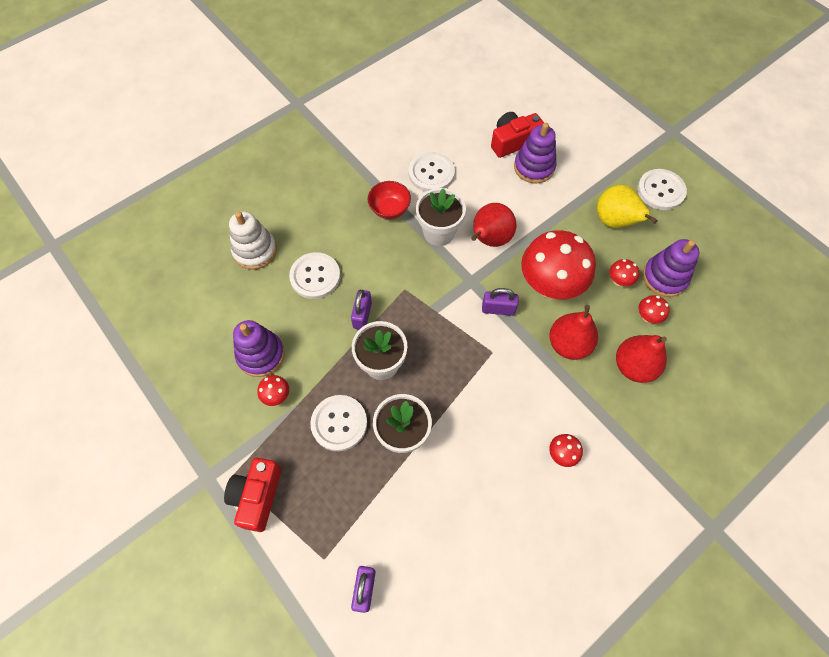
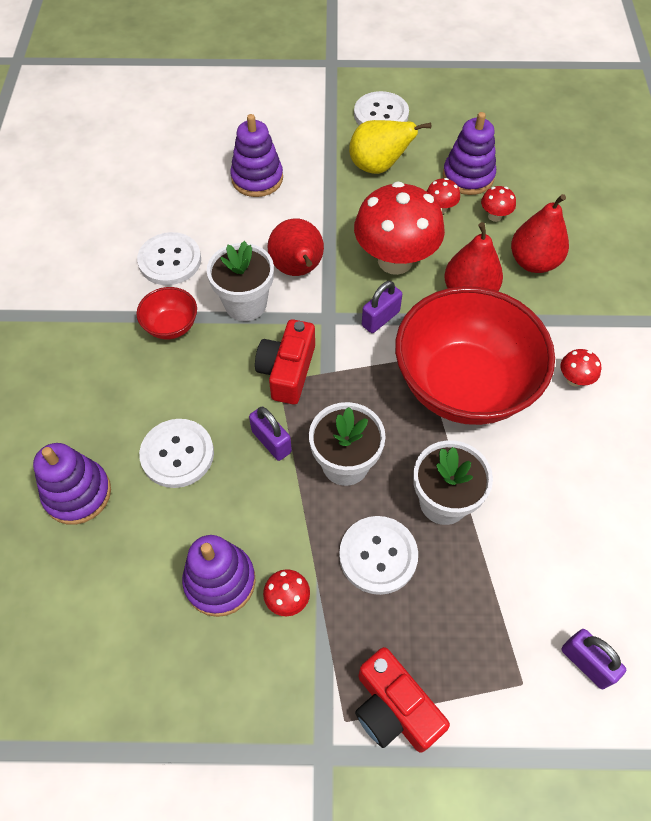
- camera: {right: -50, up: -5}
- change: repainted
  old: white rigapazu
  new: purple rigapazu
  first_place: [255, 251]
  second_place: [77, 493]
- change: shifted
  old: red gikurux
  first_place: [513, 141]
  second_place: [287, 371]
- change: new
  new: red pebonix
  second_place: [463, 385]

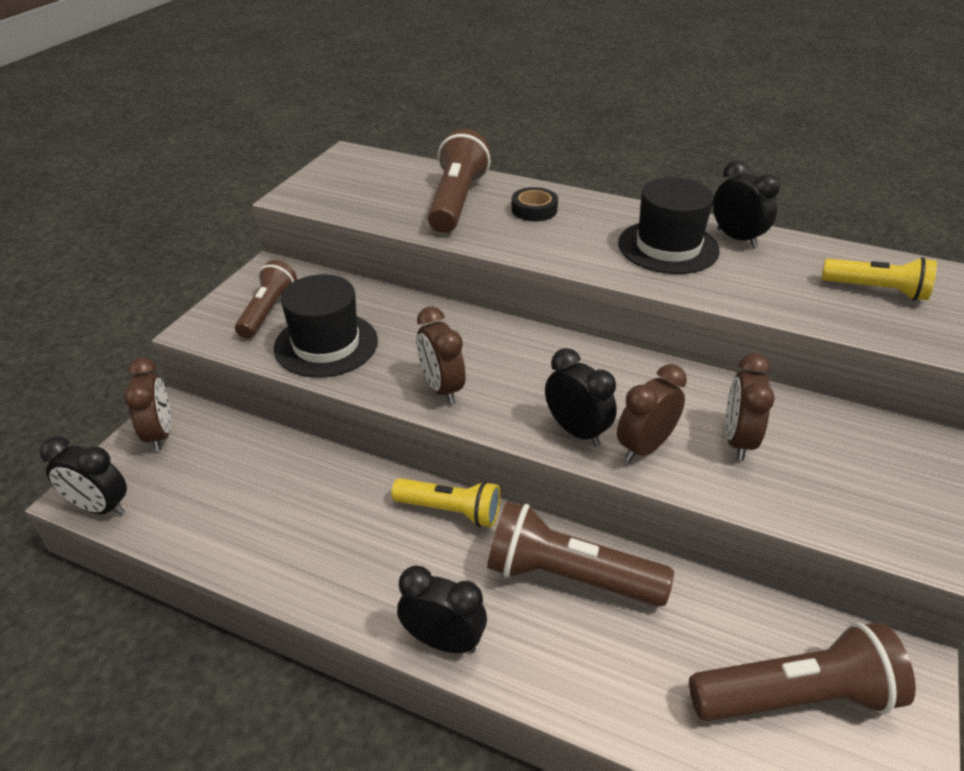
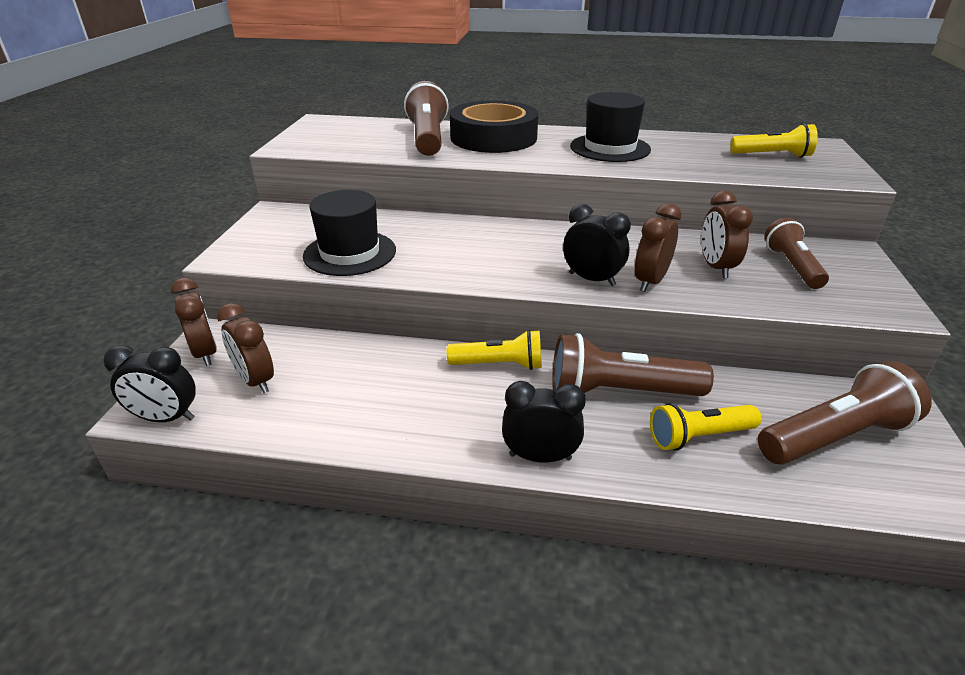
- camera: {right: -15, up: -5}
- change: shifted
  old: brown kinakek
  first_place: [441, 388]
  second_place: [255, 381]
- change: scaled
  old: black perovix
  first_place: [534, 210]
  second_place: [493, 138]
  factor: 2.29
- change: new
  new: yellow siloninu
  second_place: [699, 437]
- change: shifted
  old: brown siloninu
  first_place: [267, 311]
  second_place: [791, 266]
- change: gone
  old: black kinakek
  first_place: [736, 238]

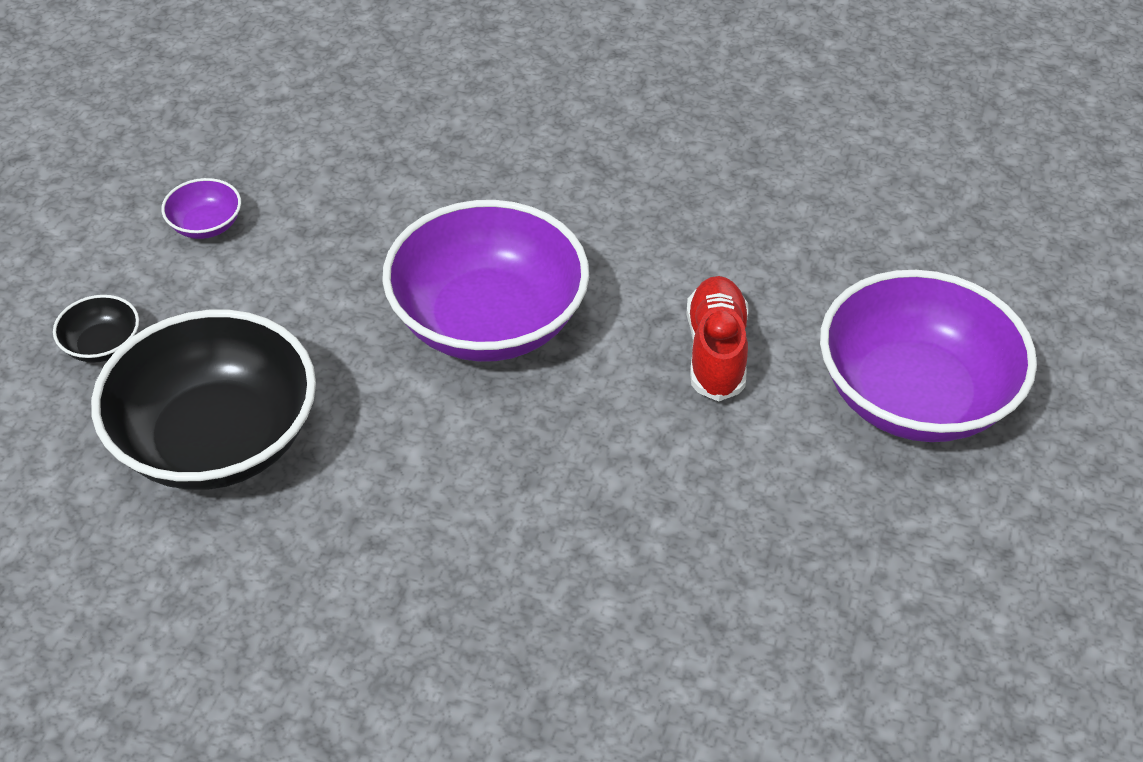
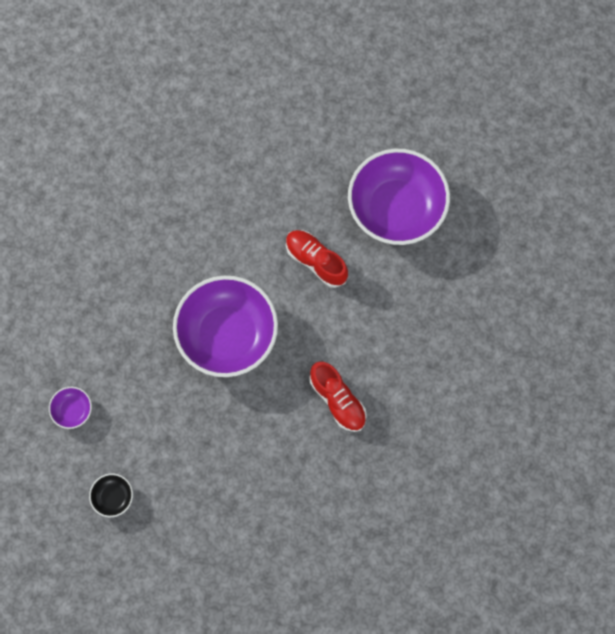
- camera: {right: -50, up: 25}
- change: new
  new: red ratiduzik
  second_place: [337, 400]
- change: gone
  old: black pebonix
  first_place: [217, 439]

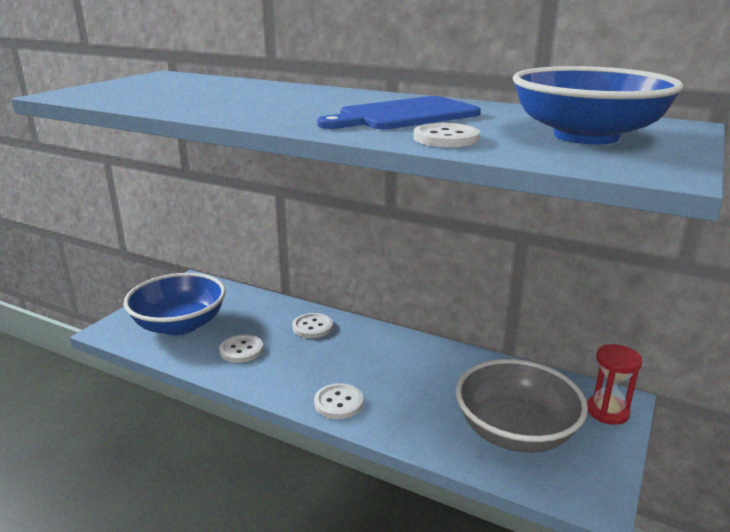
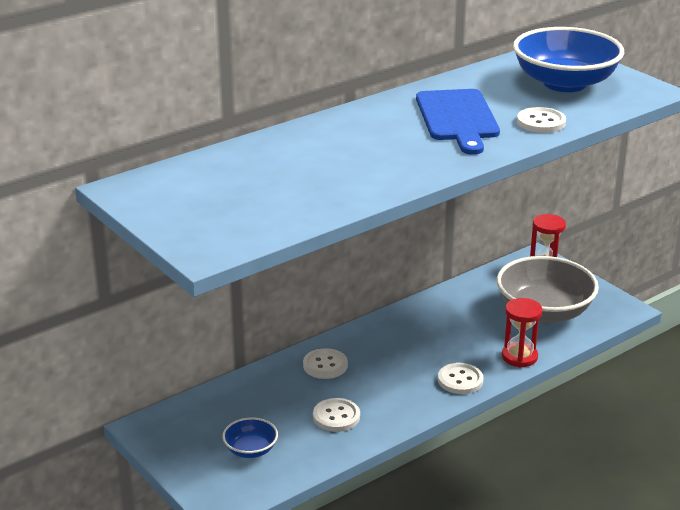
- camera: {right: -65, up: 5}
- change: scaled
  old: blue pebonix
  first_place: [180, 325]
  second_place: [250, 450]
  factor: 0.47
- change: new
  new: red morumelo
  second_place: [519, 357]

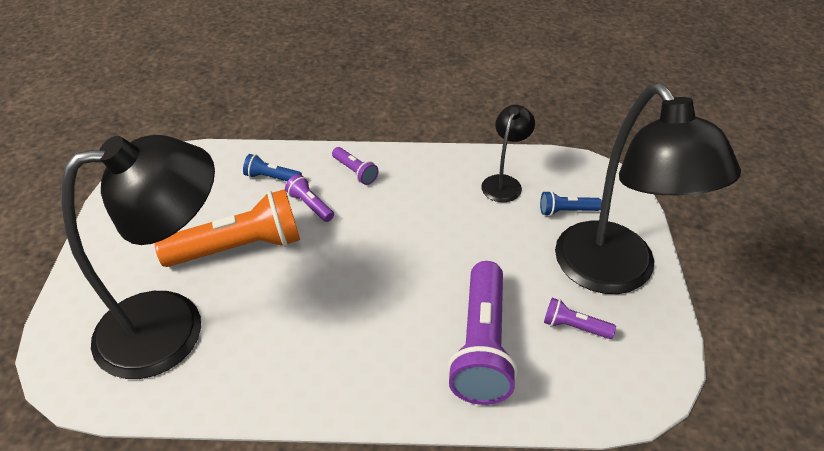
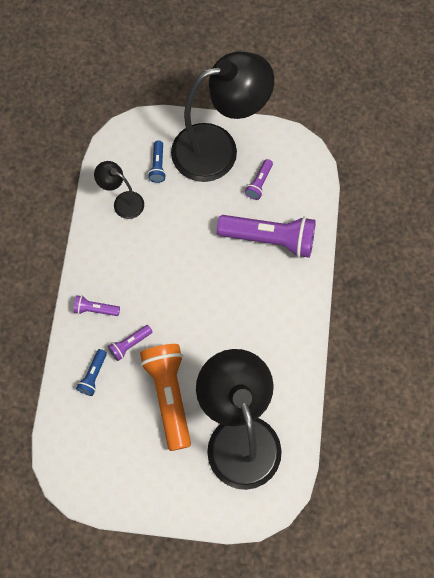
- camera: {right: -85, up: 25}
- change: rotated
  old: purple siloninu
  first_place: [355, 172]
  second_place: [95, 309]
  degrees: -135

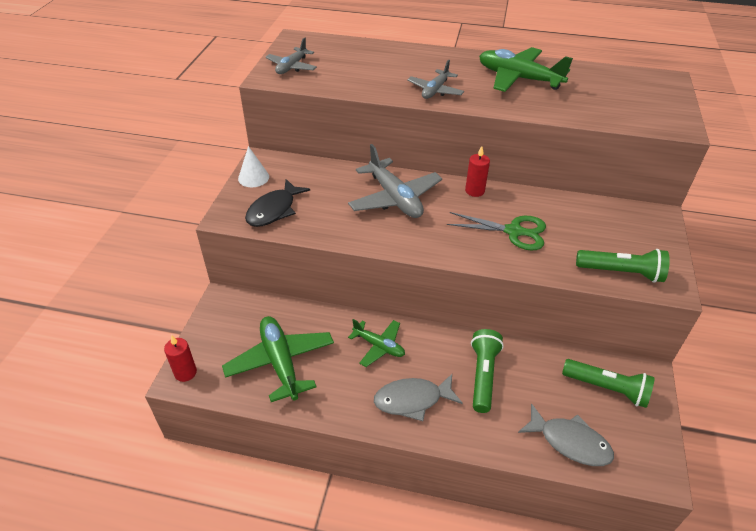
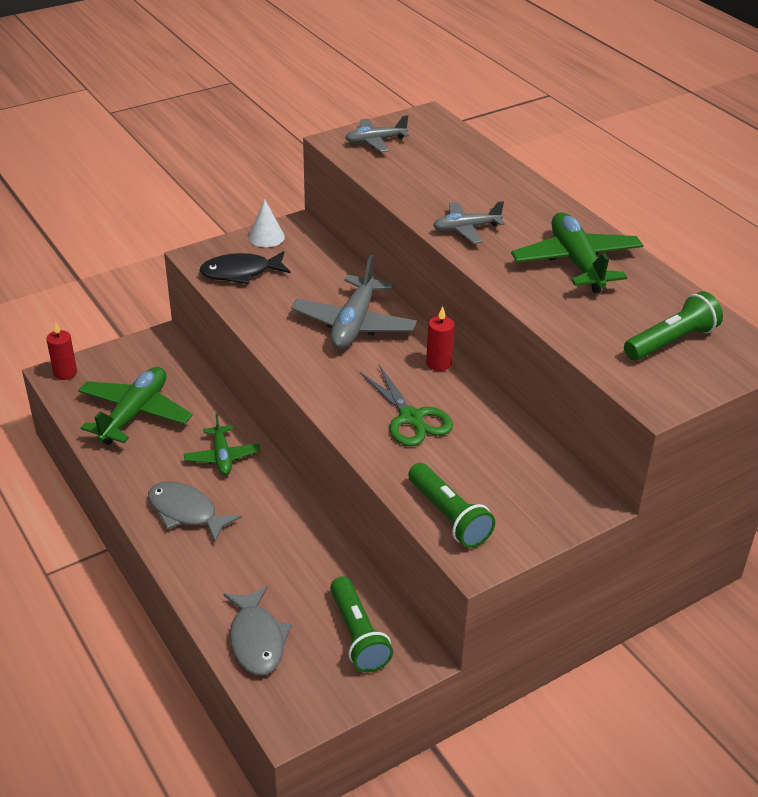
- camera: {right: 45, up: -5}
- change: shifted
  old: green siloninu
  first_place: [483, 375]
  second_place: [671, 341]

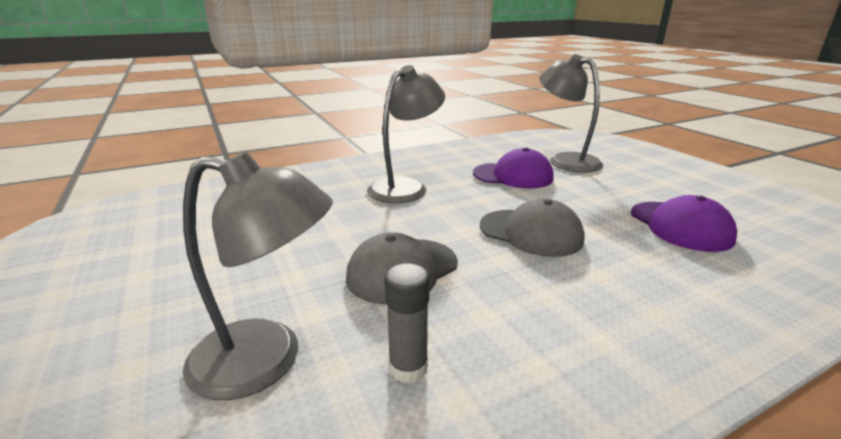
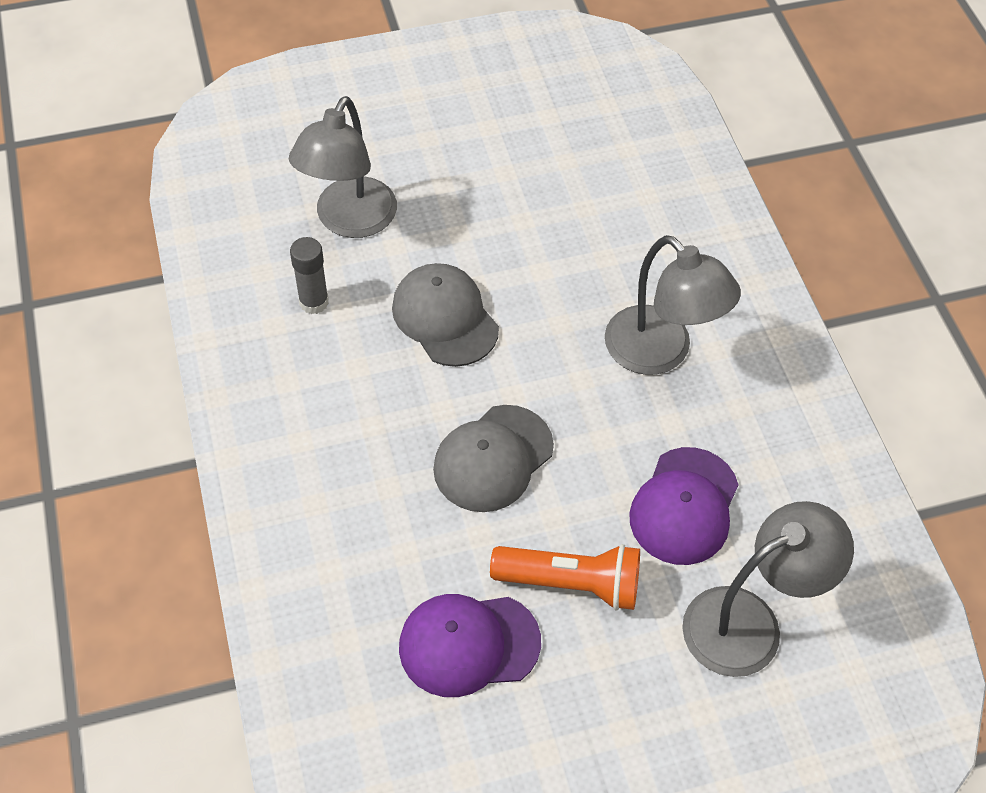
- camera: {right: 100, up: 30}
- change: new
  new: orange siloninu
  second_place: [571, 583]

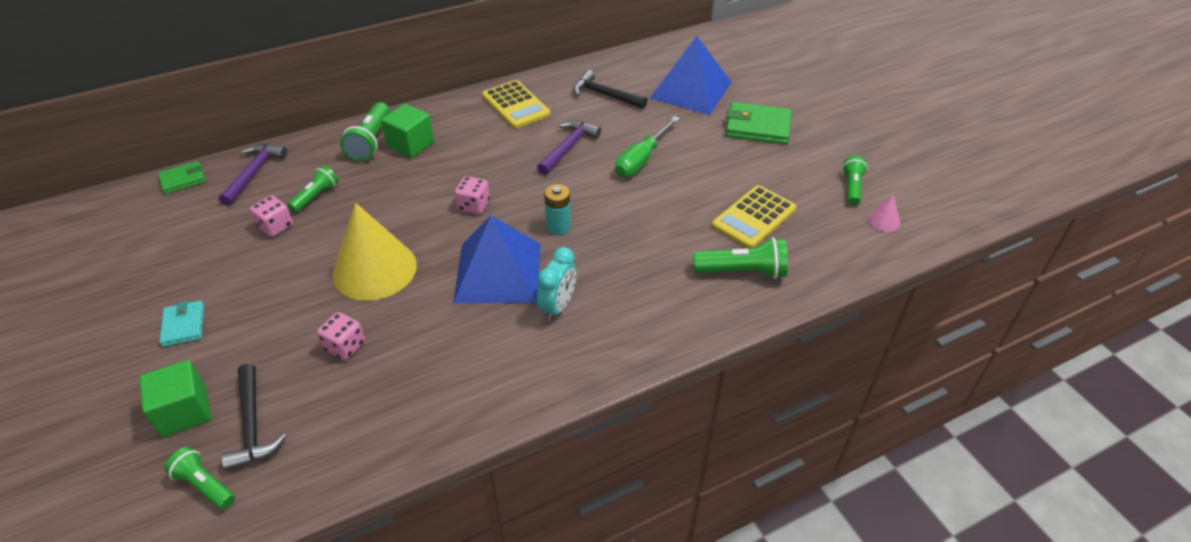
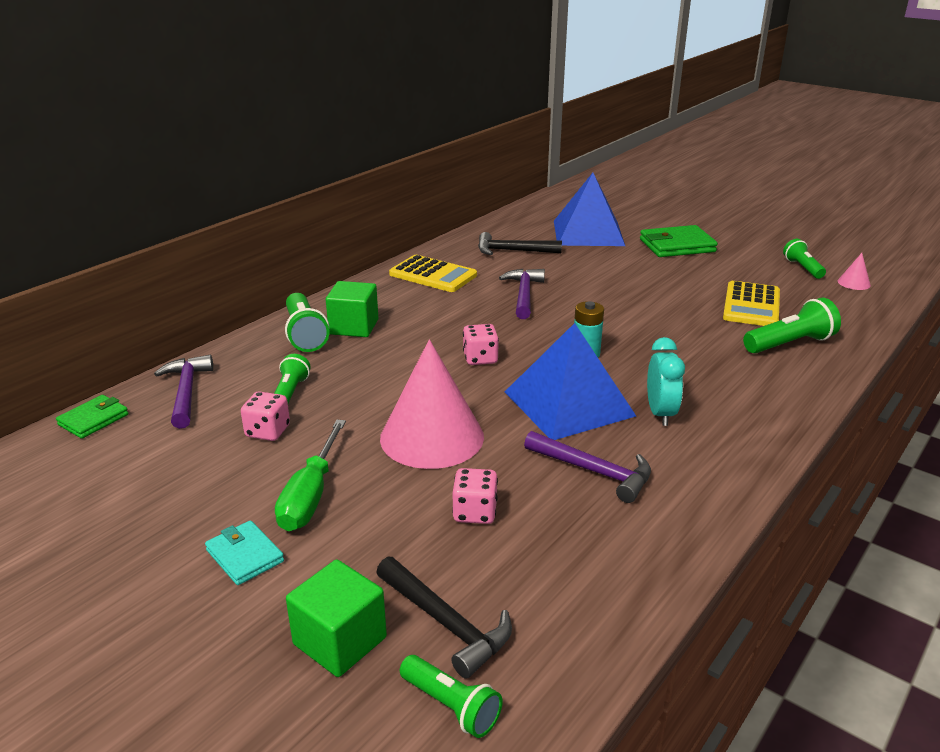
- camera: {right: -25, up: -15}
- change: shifted
  old: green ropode
  first_place: [641, 159]
  second_place: [311, 495]
- change: repainted
  old: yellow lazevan
  new: pink lazevan
  first_place: [374, 269]
  second_place: [432, 437]
- change: rotated
  old: green siloninu
  first_place: [205, 485]
  second_place: [451, 706]
  degrees: -150
- change: new
  new: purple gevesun
  second_place: [594, 471]

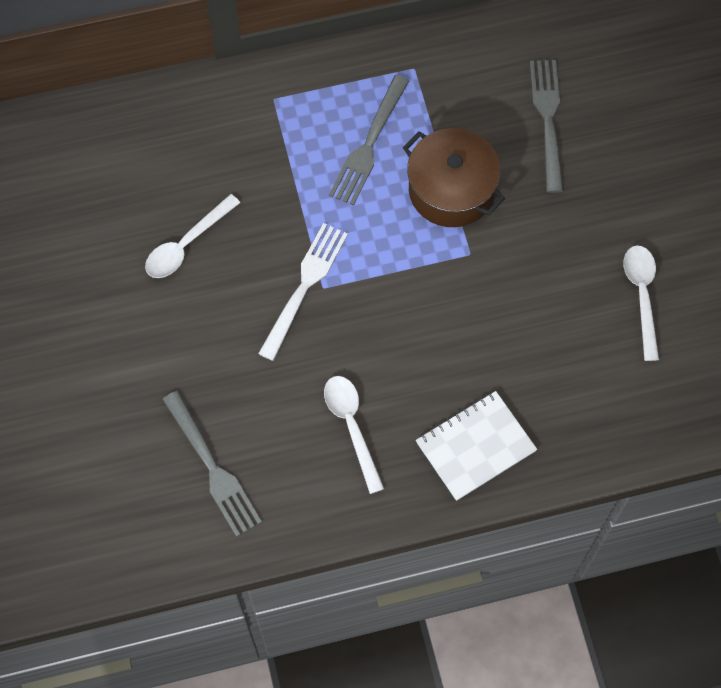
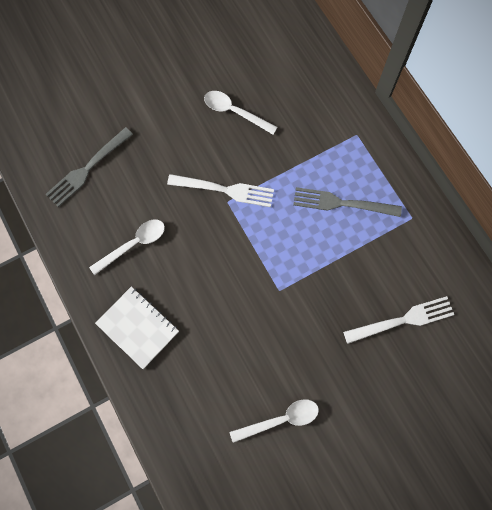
- camera: {right: 75, up: 5}
- change: repainted
  old: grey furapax
  new: white furapax
  first_place: [548, 120]
  second_place: [402, 320]
- change: gone
  old: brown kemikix
  first_place: [451, 190]

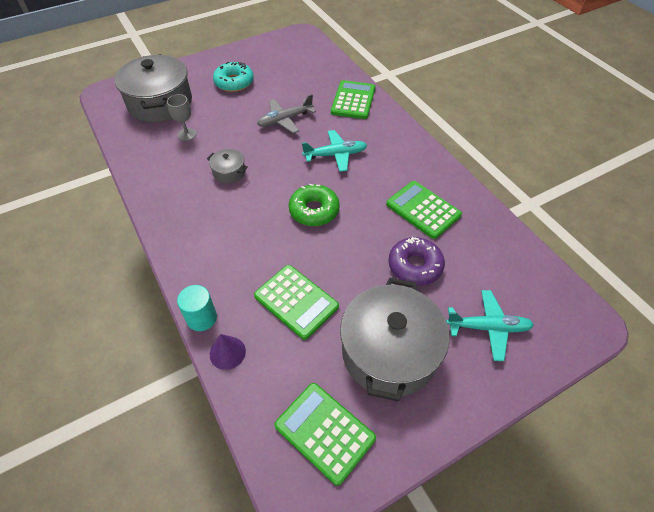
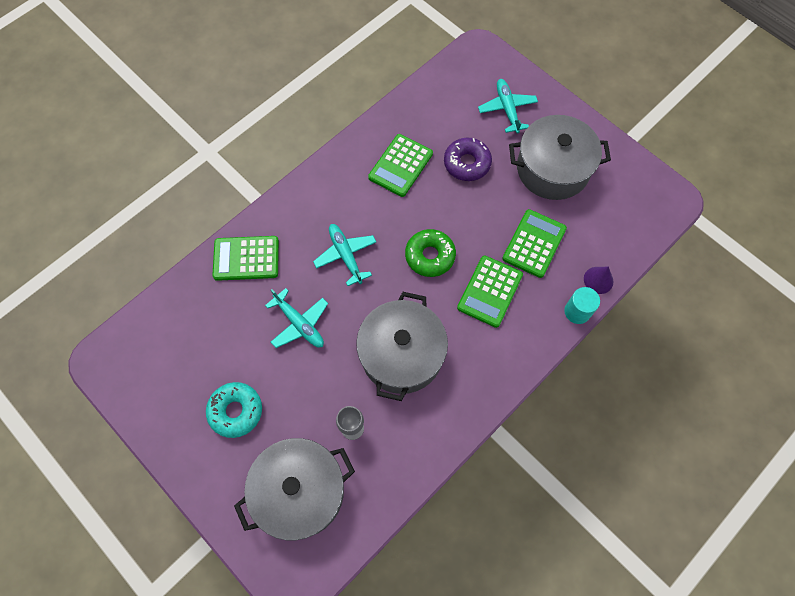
- camera: {right: -105, up: 15}
- change: repainted
  old: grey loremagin
  new: turquoise loremagin
  first_place: [285, 120]
  second_place: [299, 324]
- change: scaled
  old: grey kemikix
  first_place: [229, 172]
  second_place: [401, 354]
  factor: 2.25
- change: shifted
  old: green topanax
  first_place: [324, 432]
  second_place: [490, 291]

